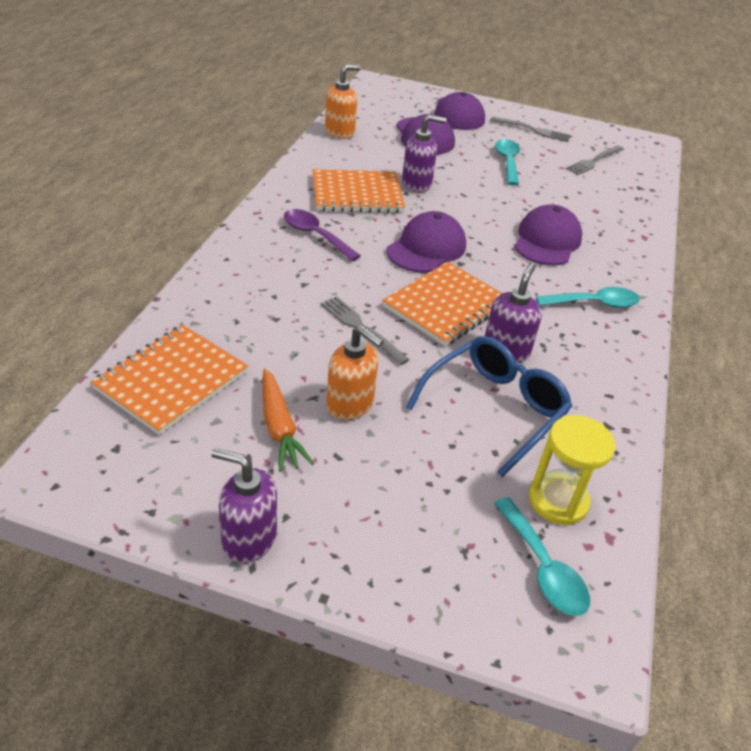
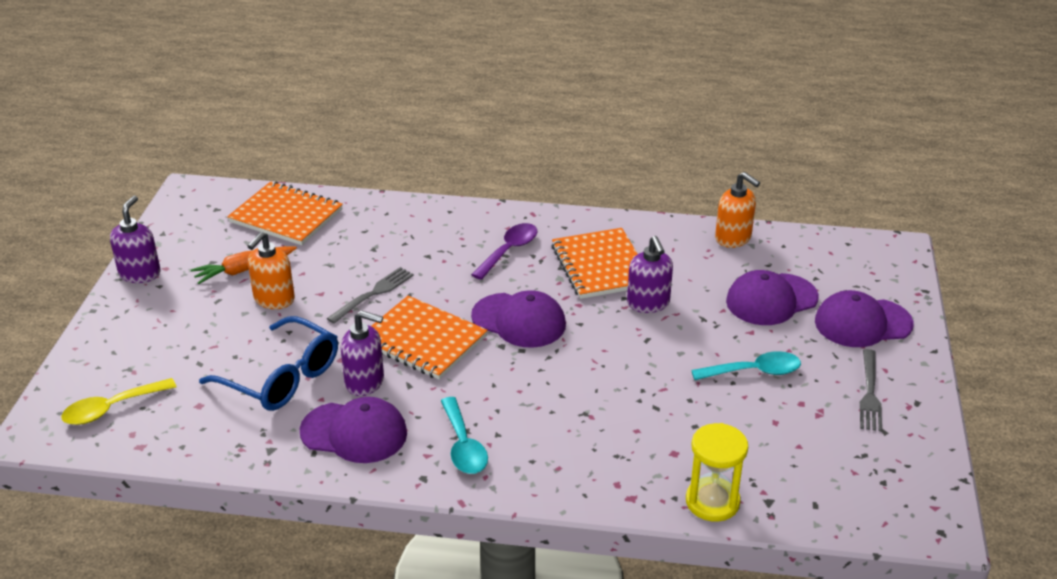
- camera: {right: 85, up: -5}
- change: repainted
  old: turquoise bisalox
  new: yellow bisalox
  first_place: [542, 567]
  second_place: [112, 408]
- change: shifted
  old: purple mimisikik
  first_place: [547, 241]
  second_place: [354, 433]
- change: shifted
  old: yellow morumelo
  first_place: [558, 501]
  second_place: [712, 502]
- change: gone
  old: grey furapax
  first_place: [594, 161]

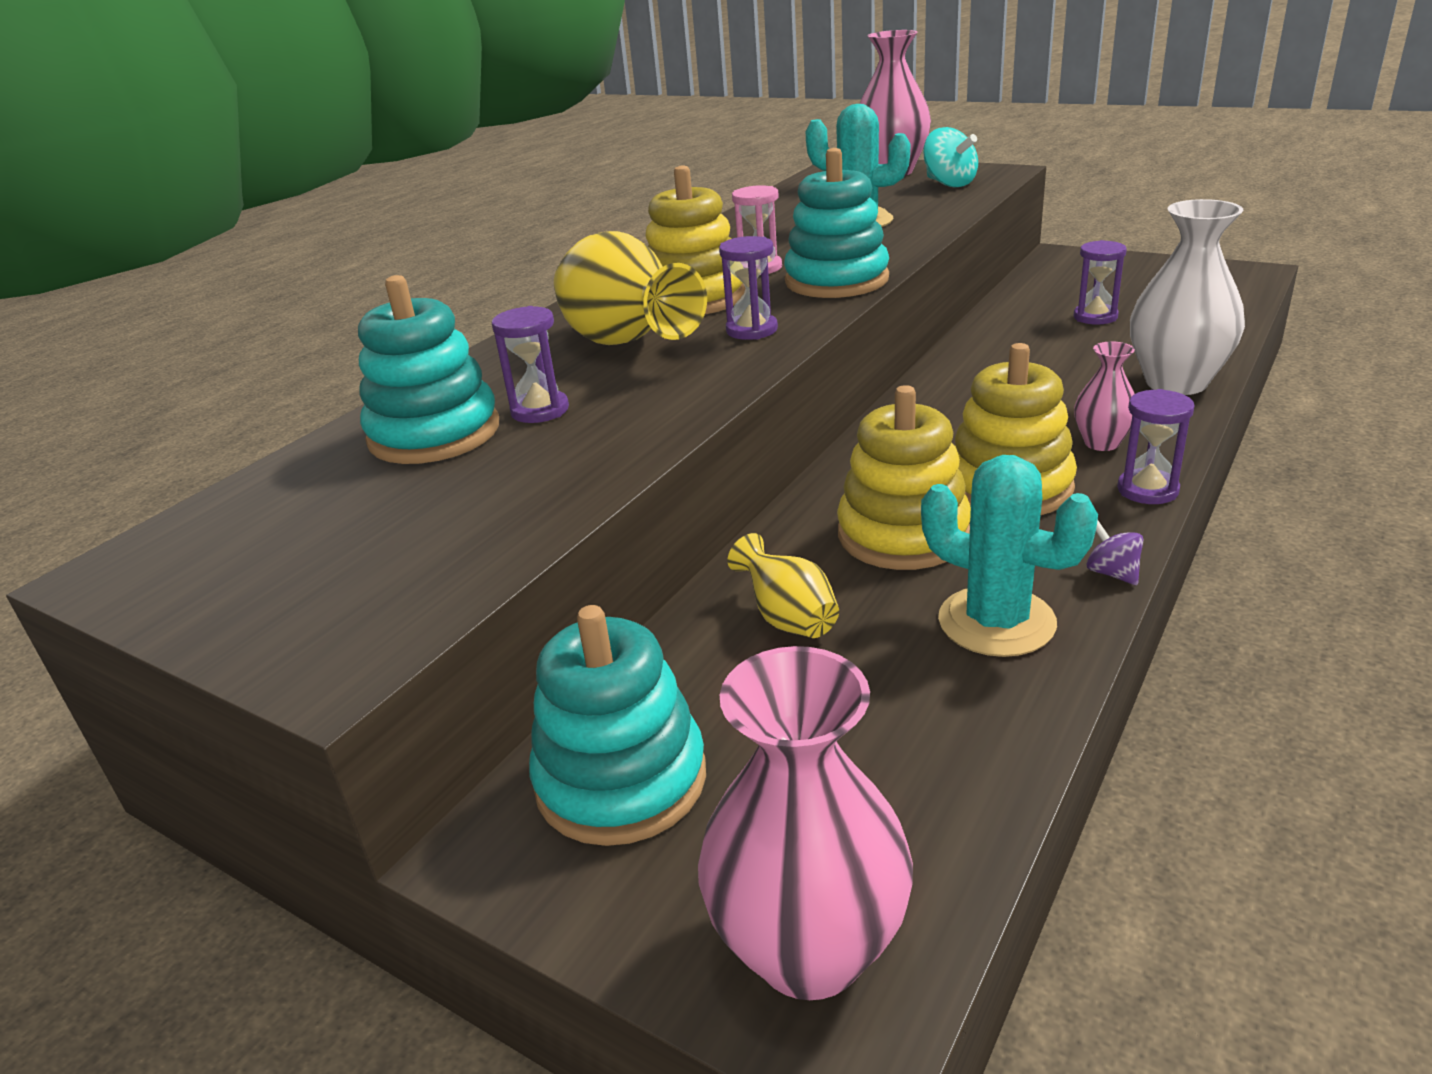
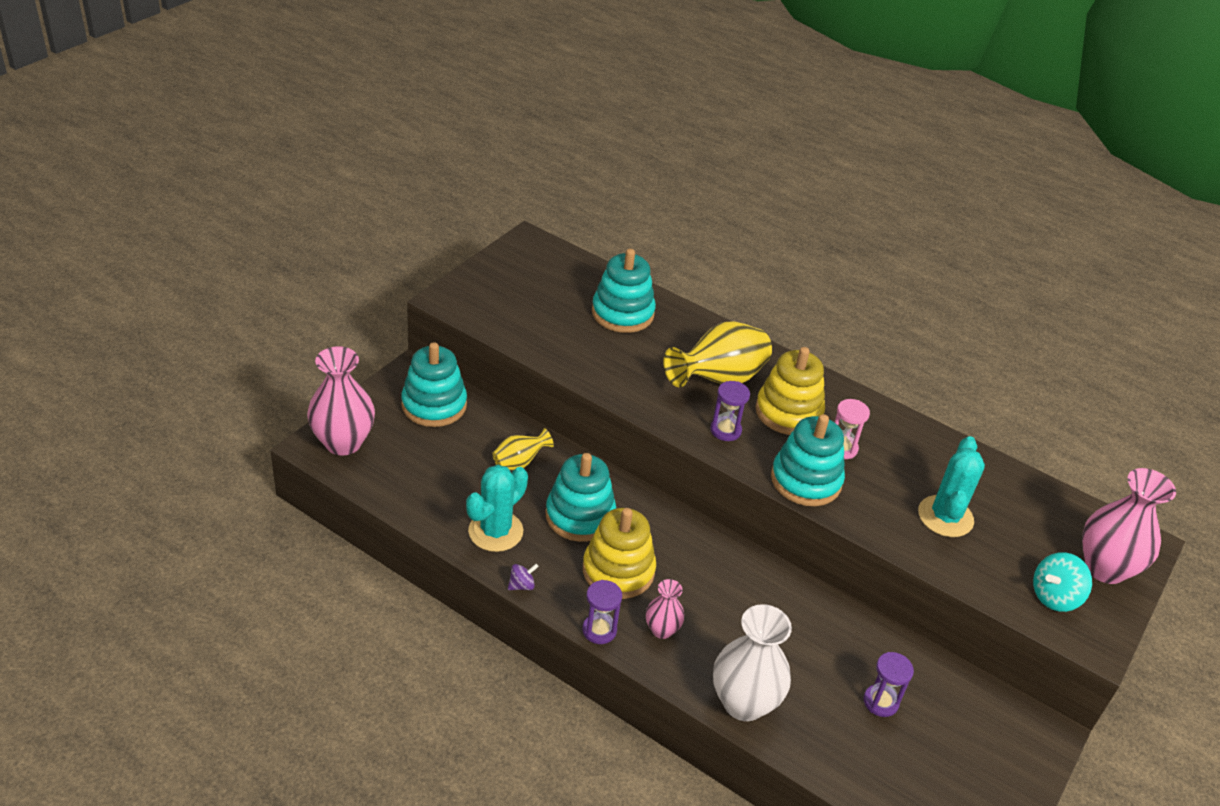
- camera: {right: 85, up: 10}
- change: repainted
  old: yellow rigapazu
  new: turquoise rigapazu
  first_place: [903, 534]
  second_place: [580, 516]
- change: gone
  old: purple morumelo
  first_place: [540, 410]

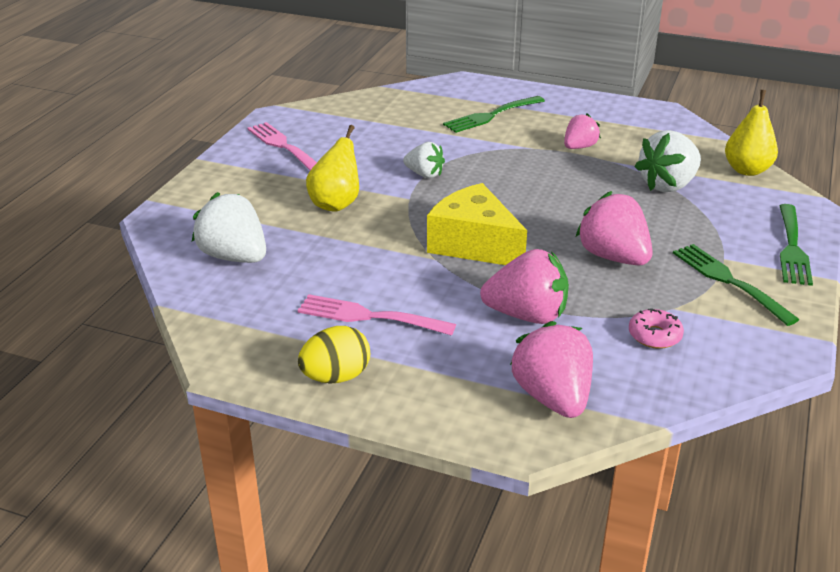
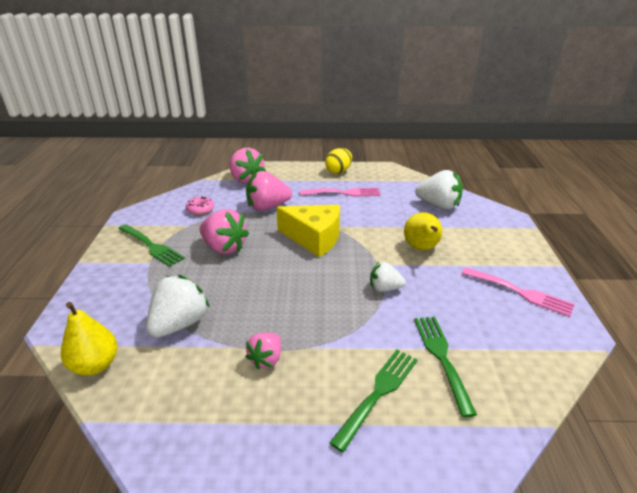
- camera: {right: 160, up: 0}
- change: shifted
  old: green furapax
  first_place: [792, 248]
  second_place: [441, 357]

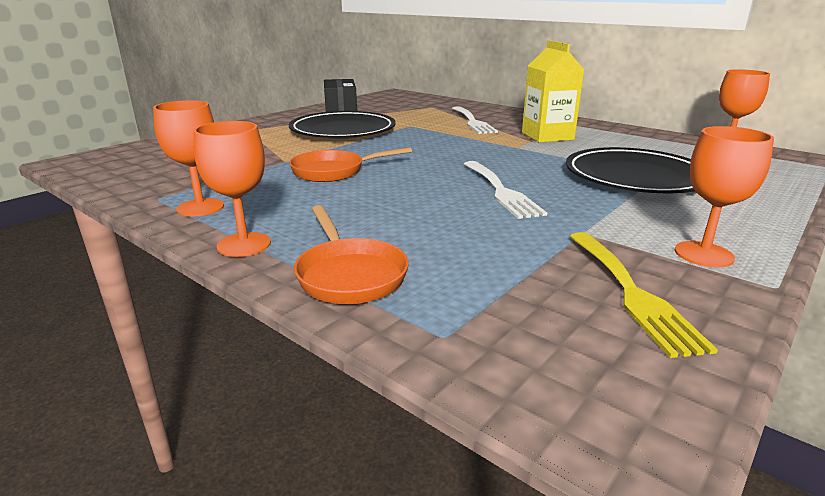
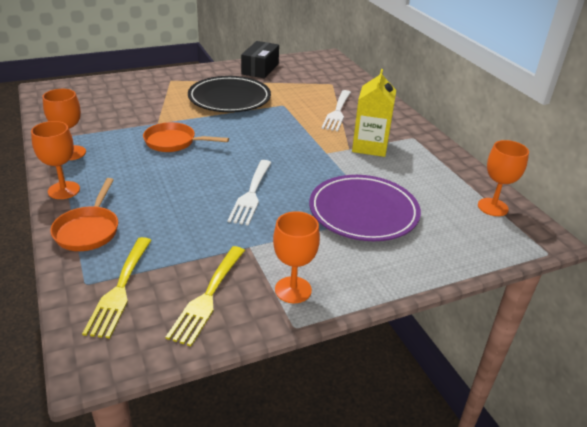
- camera: {right: 25, up: 10}
- change: new
  new: yellow furapax
  second_place: [120, 289]
- change: repainted
  old: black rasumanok
  new: purple rasumanok
  first_place: [635, 177]
  second_place: [363, 212]

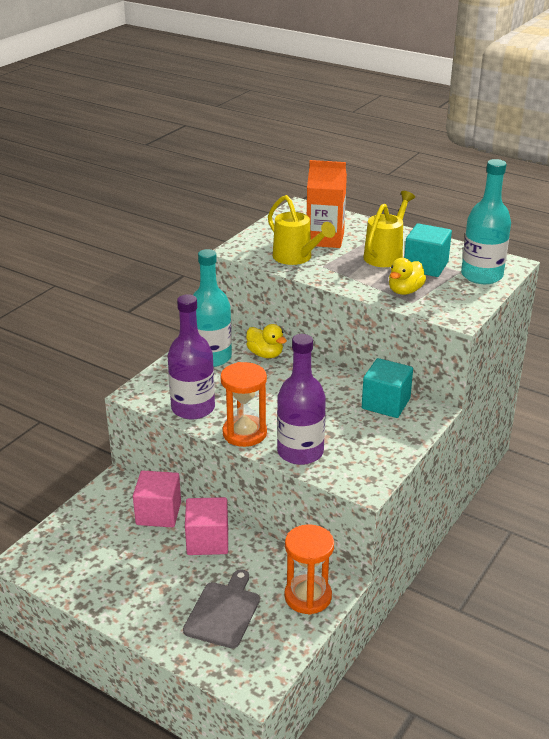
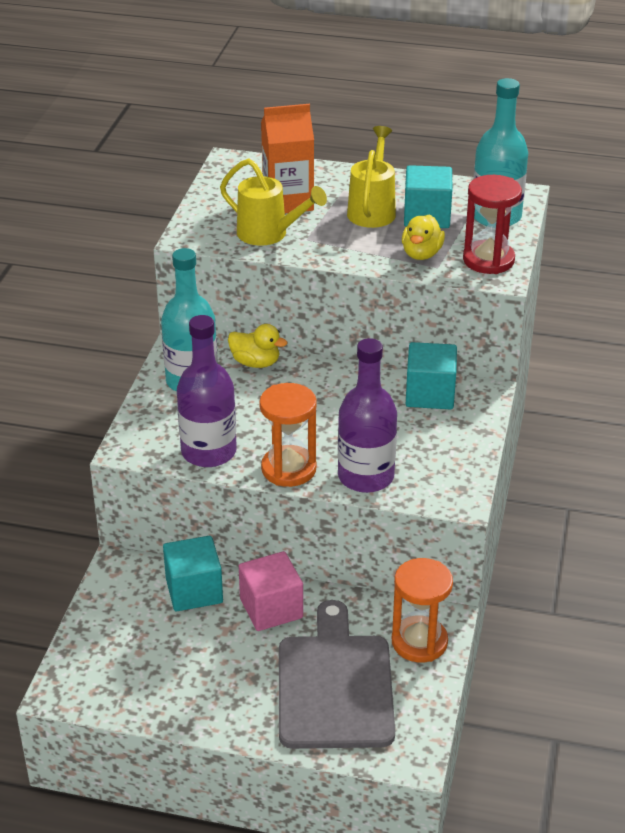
- camera: {right: -20, up: 5}
- change: repainted
  old: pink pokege
  new: turquoise pokege
  first_place: [158, 513]
  second_place: [194, 591]
- change: scaled
  old: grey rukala
  first_place: [223, 612]
  second_place: [335, 685]
  factor: 1.6
- change: new
  new: red morumelo
  second_place: [488, 260]

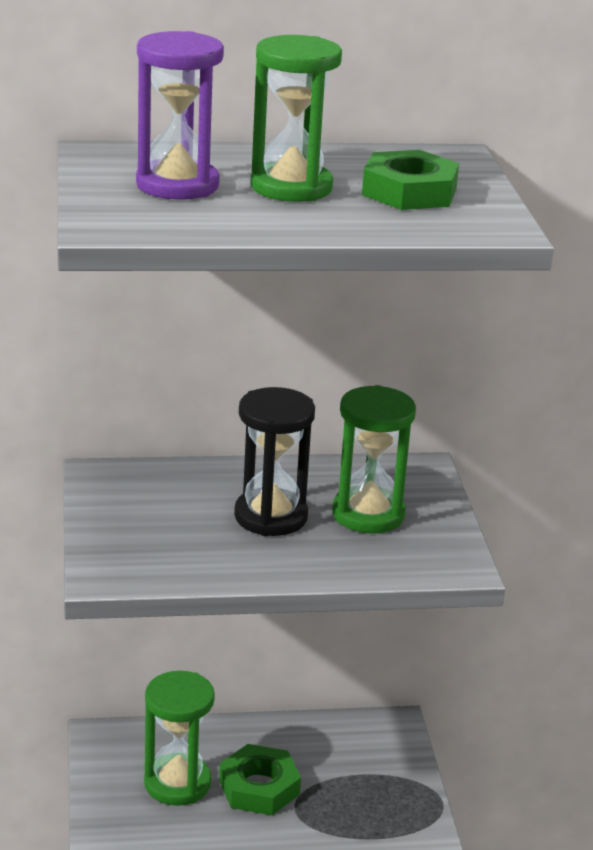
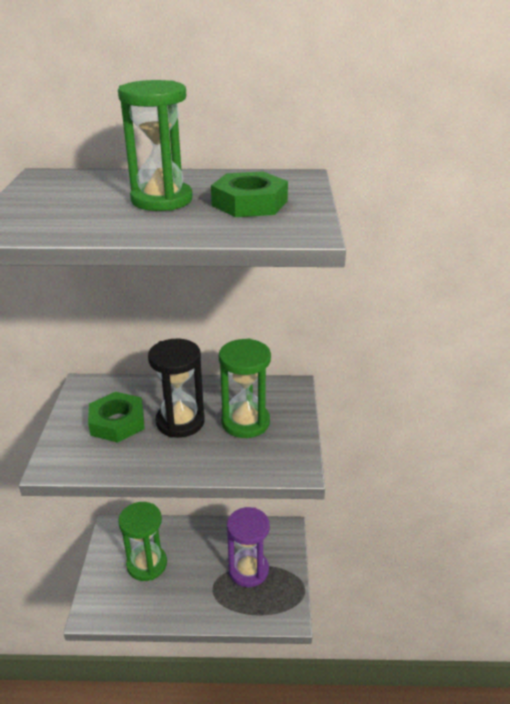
- camera: {right: 10, up: 5}
- change: shifted
  old: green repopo
  first_place: [259, 787]
  second_place: [117, 422]
- change: shifted
  old: purple morumelo
  first_place: [177, 185]
  second_place: [248, 570]

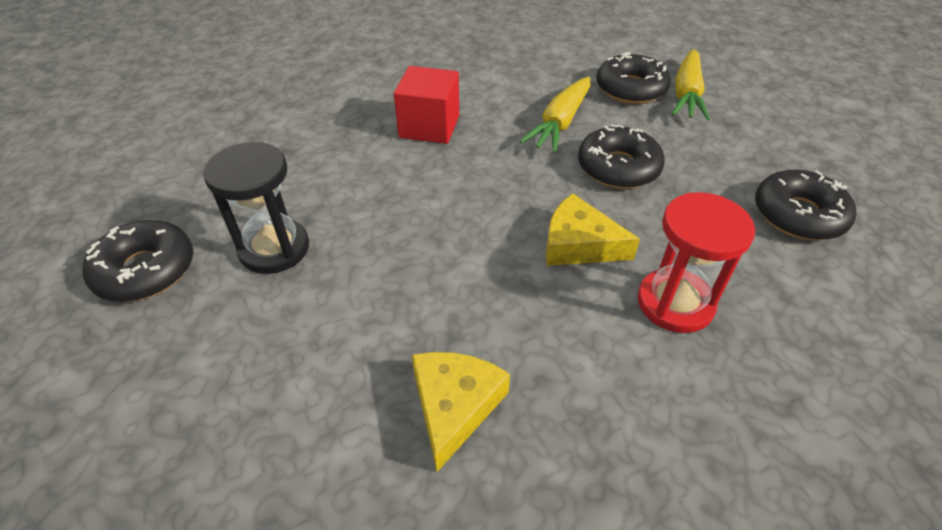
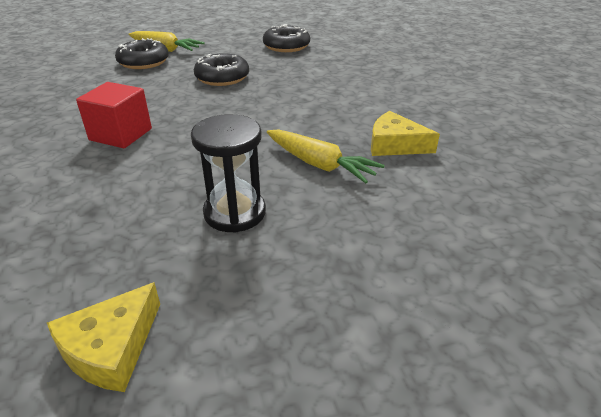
- camera: {right: -80, up: -10}
- change: shifted
  old: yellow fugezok
  first_place: [579, 244]
  second_place: [111, 348]
- change: shifted
  old: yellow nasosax
  first_place: [560, 123]
  second_place: [319, 164]
- change: gone
  old: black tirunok
  first_place: [145, 270]
- change: gone
  old: red morumelo
  first_place: [675, 303]

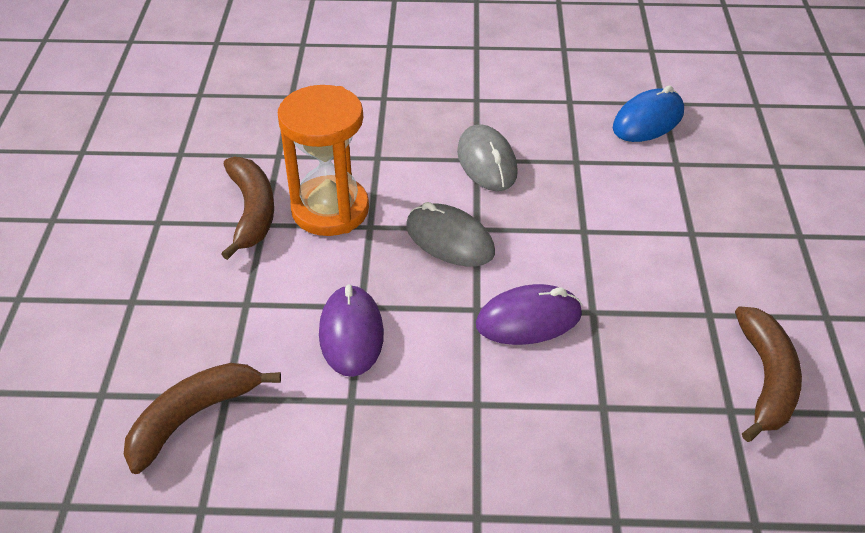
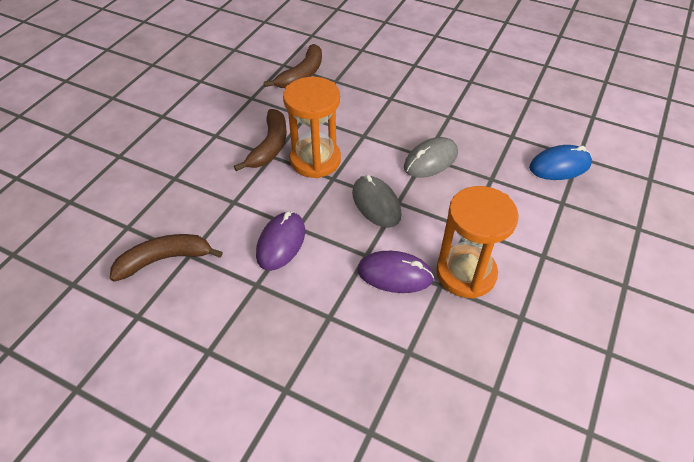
- camera: {right: 25, up: 5}
- change: shifted
  old: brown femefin
  first_place: [766, 379]
  second_place: [302, 74]
- change: rotated
  old: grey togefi
  first_place: [487, 162]
  second_place: [430, 160]
  degrees: 45
- change: new
  new: orange morumelo
  second_place: [466, 273]

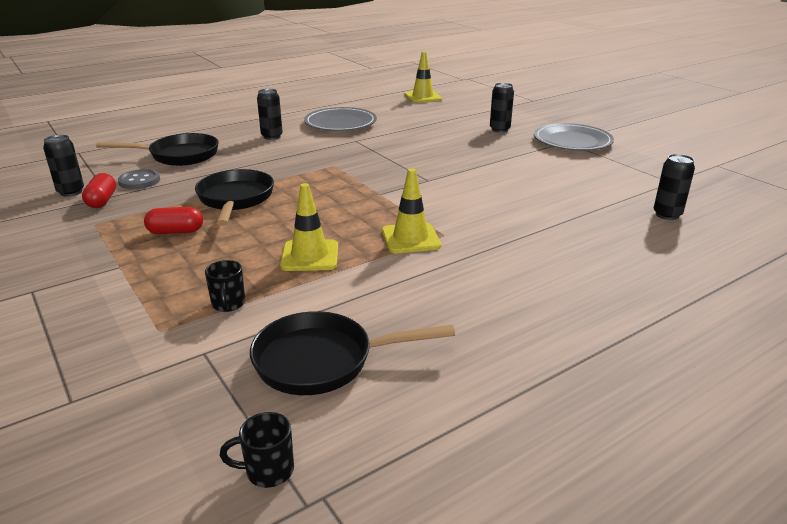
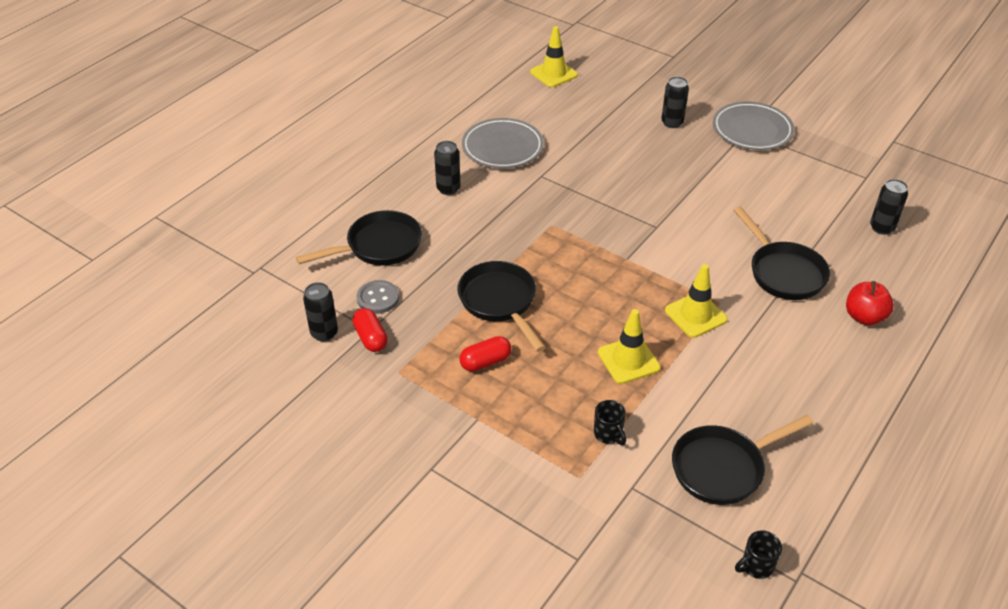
- camera: {right: -20, up: 15}
- change: new
  new: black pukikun
  second_place: [783, 272]
- change: new
  new: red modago
  second_place: [864, 317]

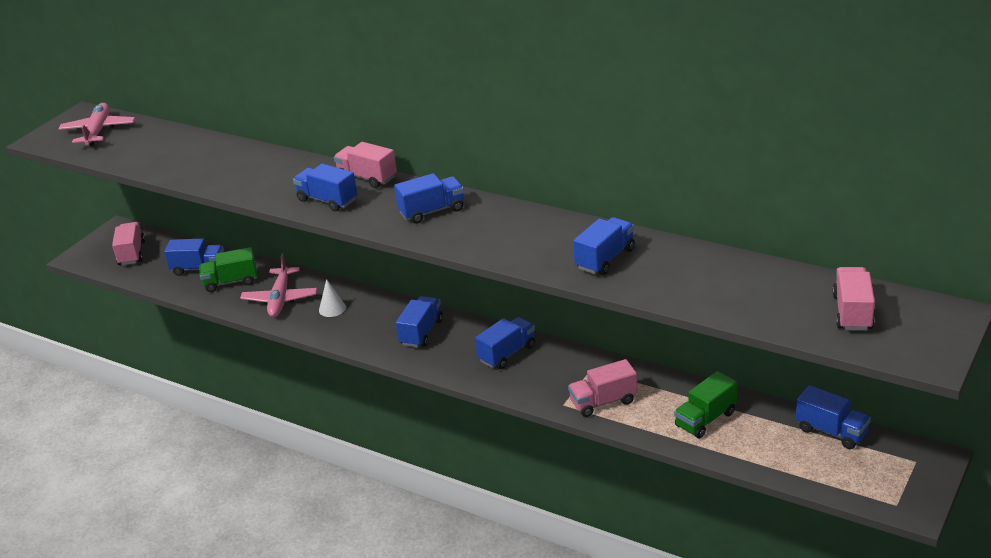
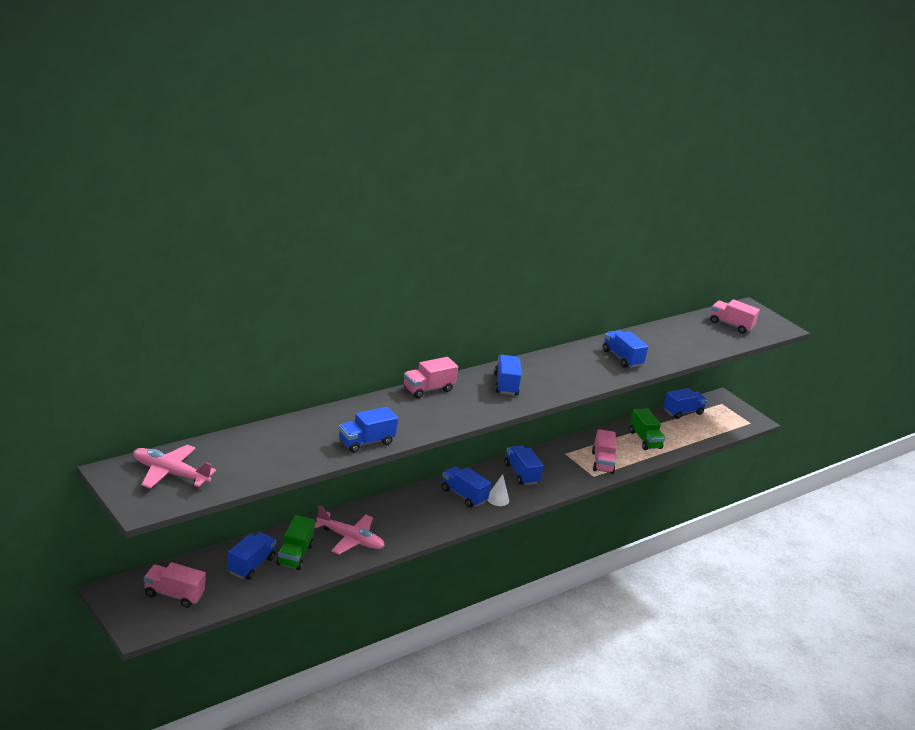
- camera: {right: -75, up: -5}
- change: shifted
  old: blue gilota
  first_place: [327, 200]
  second_place: [366, 442]
- change: shifted
  old: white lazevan
  first_place: [332, 308]
  second_place: [497, 499]

